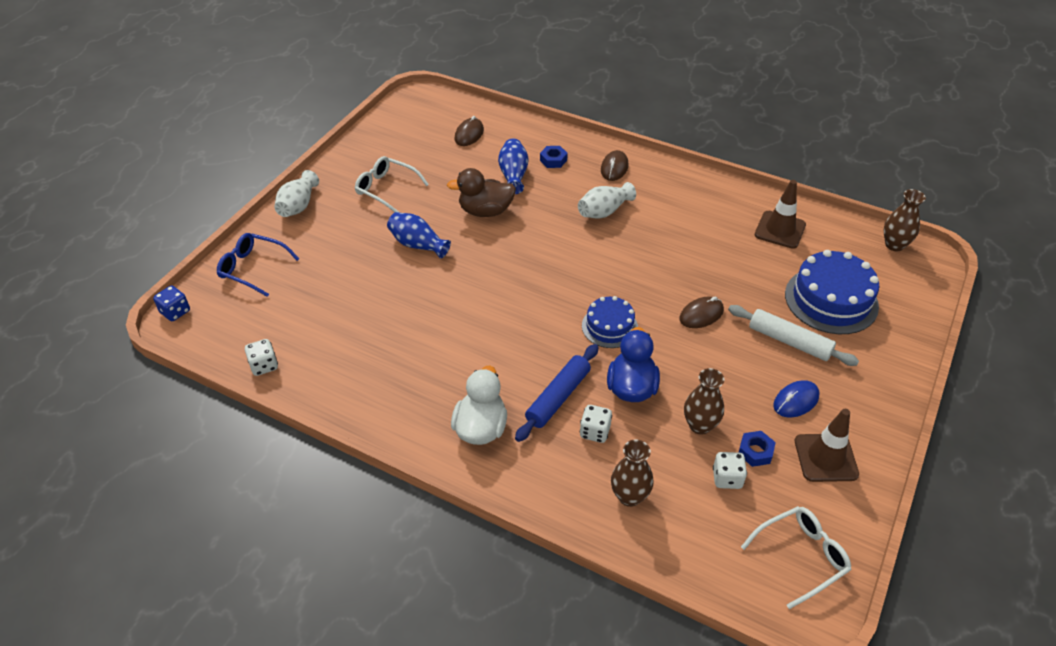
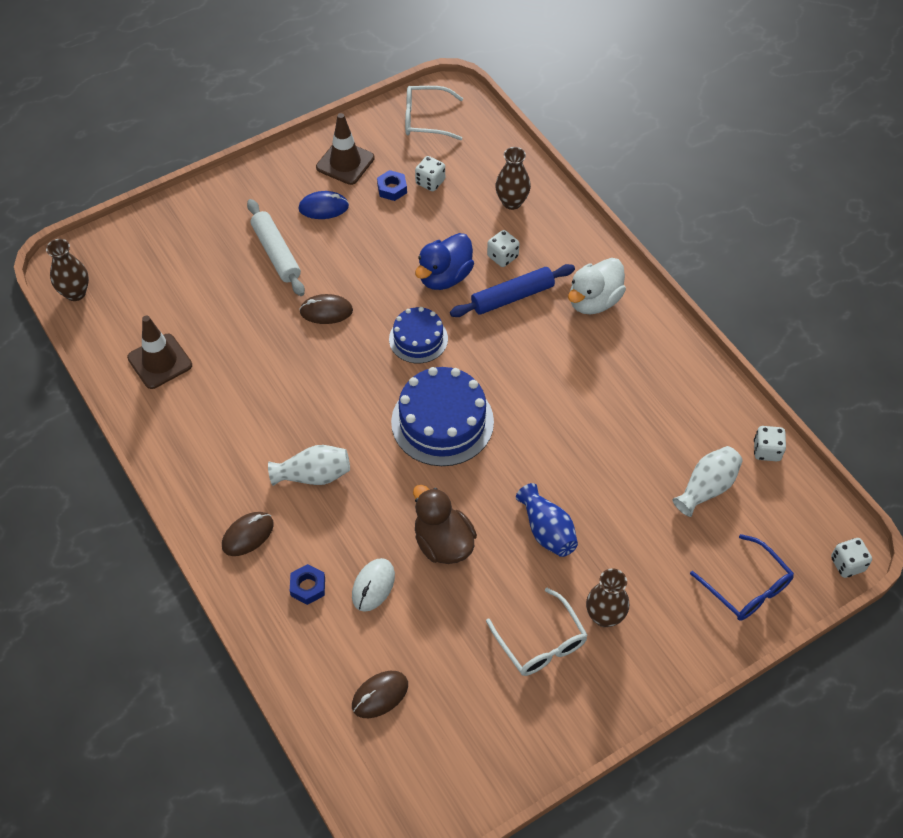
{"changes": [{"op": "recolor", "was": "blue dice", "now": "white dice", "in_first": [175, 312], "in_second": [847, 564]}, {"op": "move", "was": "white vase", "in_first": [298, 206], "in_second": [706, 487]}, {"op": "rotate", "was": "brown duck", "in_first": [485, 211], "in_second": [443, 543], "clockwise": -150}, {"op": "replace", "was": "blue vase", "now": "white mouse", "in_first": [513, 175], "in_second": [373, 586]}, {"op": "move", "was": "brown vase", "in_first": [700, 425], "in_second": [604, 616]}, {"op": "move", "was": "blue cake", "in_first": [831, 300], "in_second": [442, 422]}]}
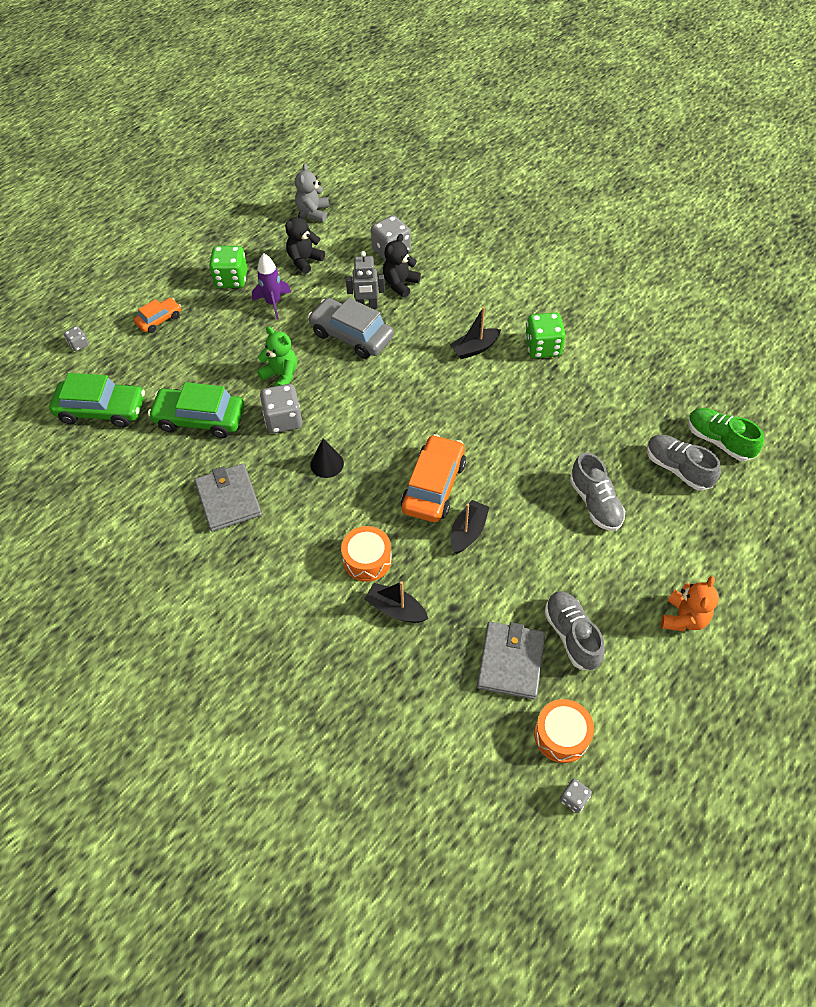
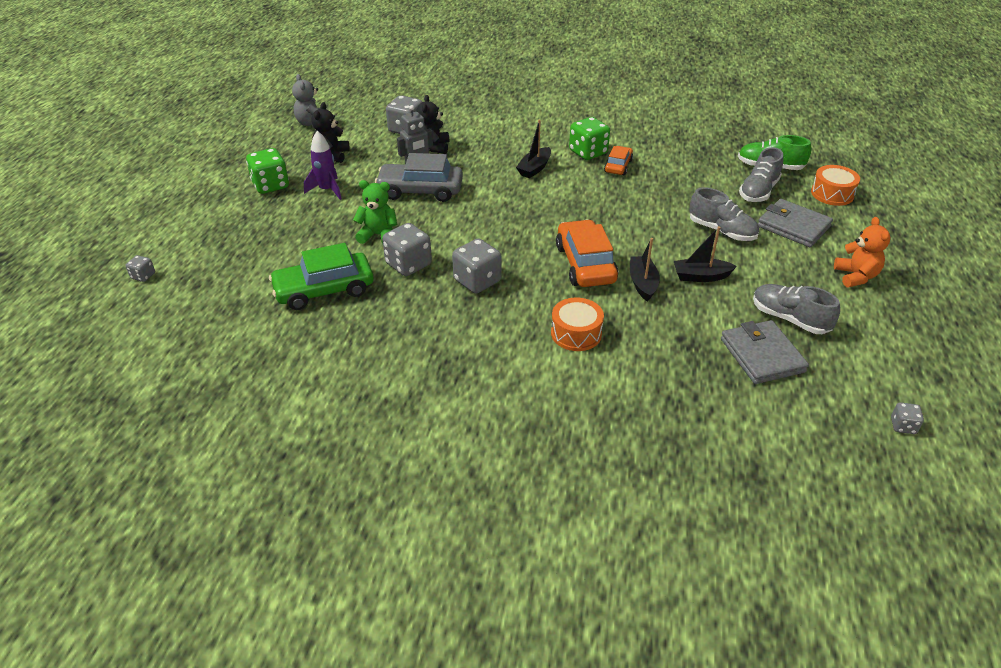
{"changes": [{"op": "delete", "was": "green car", "in_first": [102, 410]}, {"op": "move", "was": "orange car", "in_first": [159, 320], "in_second": [618, 166]}, {"op": "move", "was": "grey wallet", "in_first": [228, 499], "in_second": [793, 226]}, {"op": "replace", "was": "black cone", "now": "grey dice", "in_first": [327, 464], "in_second": [477, 281]}, {"op": "move", "was": "black boat", "in_first": [395, 609], "in_second": [700, 276]}, {"op": "move", "was": "orange drum", "in_first": [561, 735], "in_second": [832, 194]}, {"op": "rotate", "was": "grey shoe", "in_first": [677, 469], "in_second": [758, 191], "clockwise": -75}]}
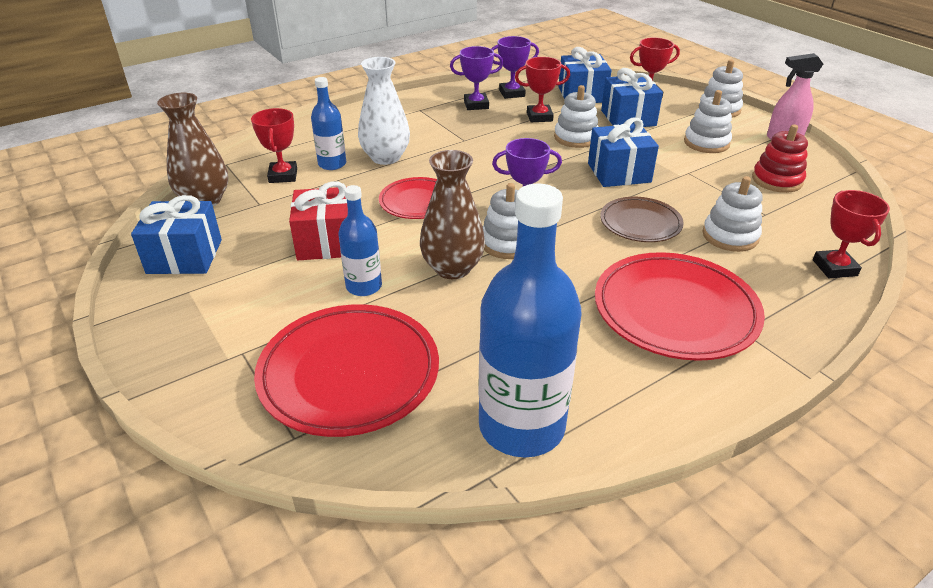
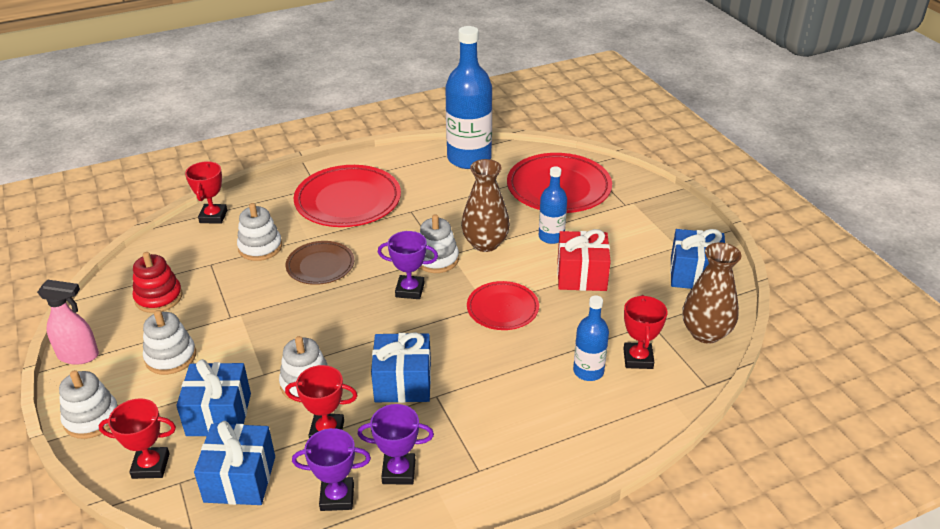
{"changes": [{"op": "delete", "was": "white vase", "in_first": [385, 157]}, {"op": "move", "was": "blue gift", "in_first": [619, 173], "in_second": [403, 382]}]}
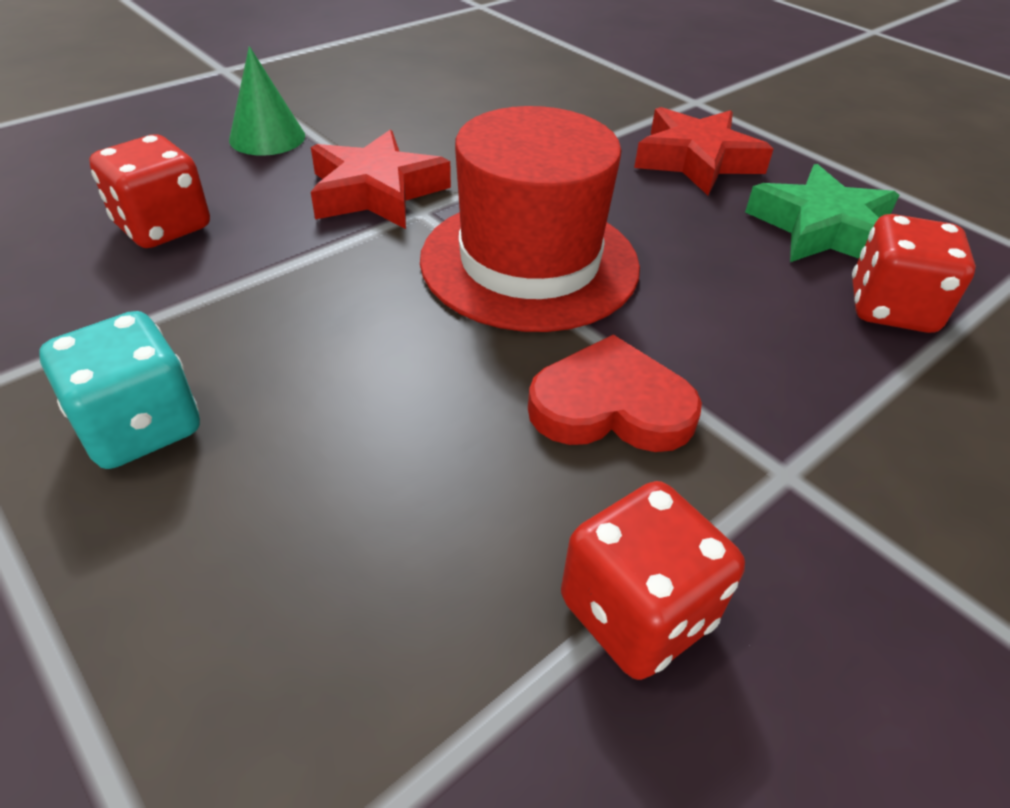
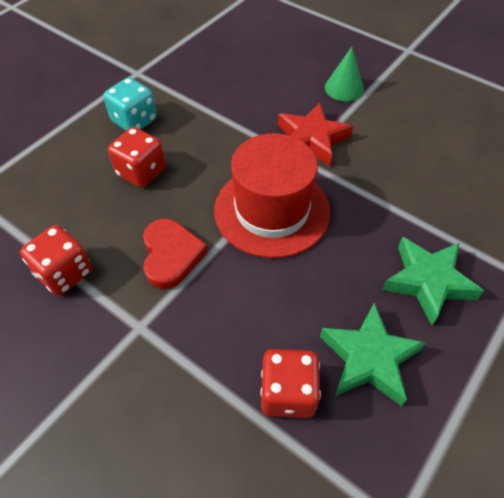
{"changes": [{"op": "move", "was": "red dice", "in_first": [163, 227], "in_second": [141, 172]}, {"op": "recolor", "was": "red star", "now": "green star", "in_first": [696, 160], "in_second": [428, 282]}]}
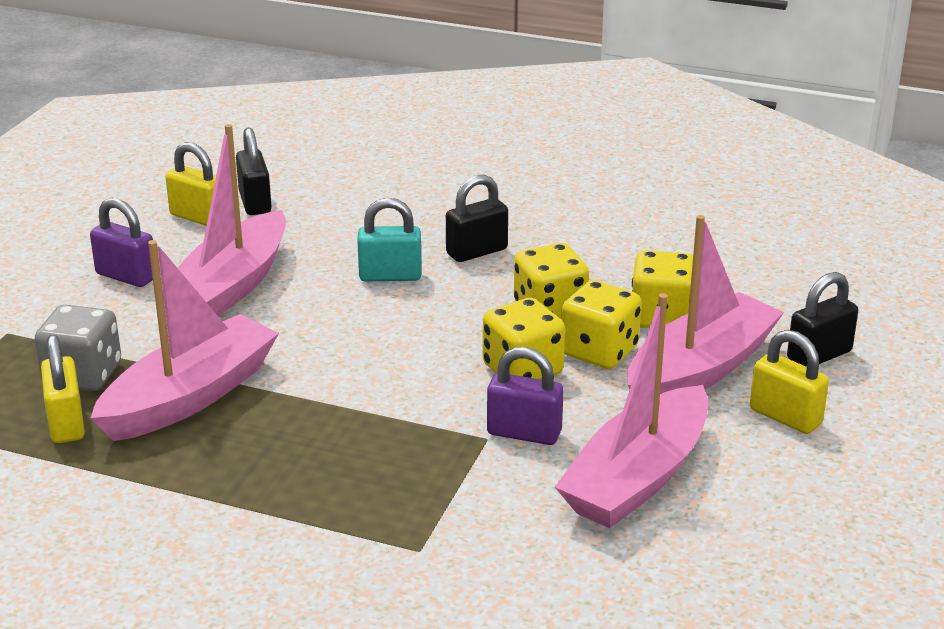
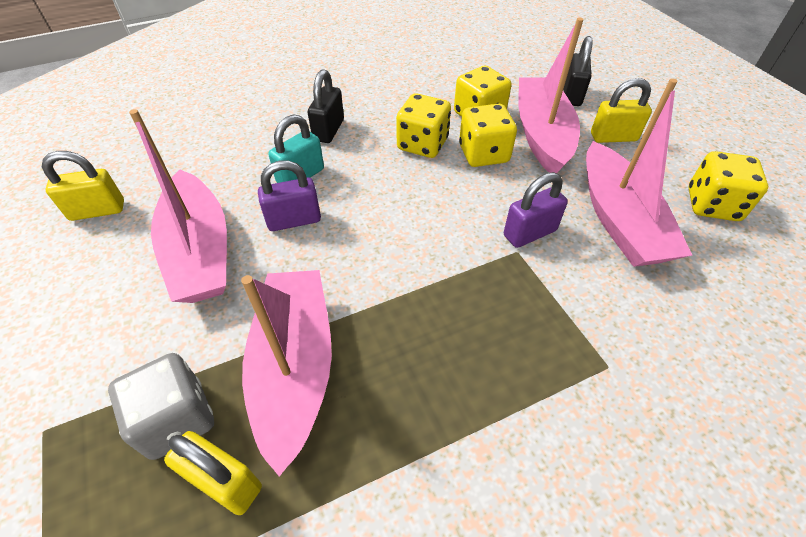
{"changes": [{"op": "move", "was": "purple padlock", "in_first": [126, 276], "in_second": [294, 220]}, {"op": "delete", "was": "black padlock", "in_first": [255, 203]}, {"op": "move", "was": "yellow dice", "in_first": [522, 370], "in_second": [712, 205]}]}
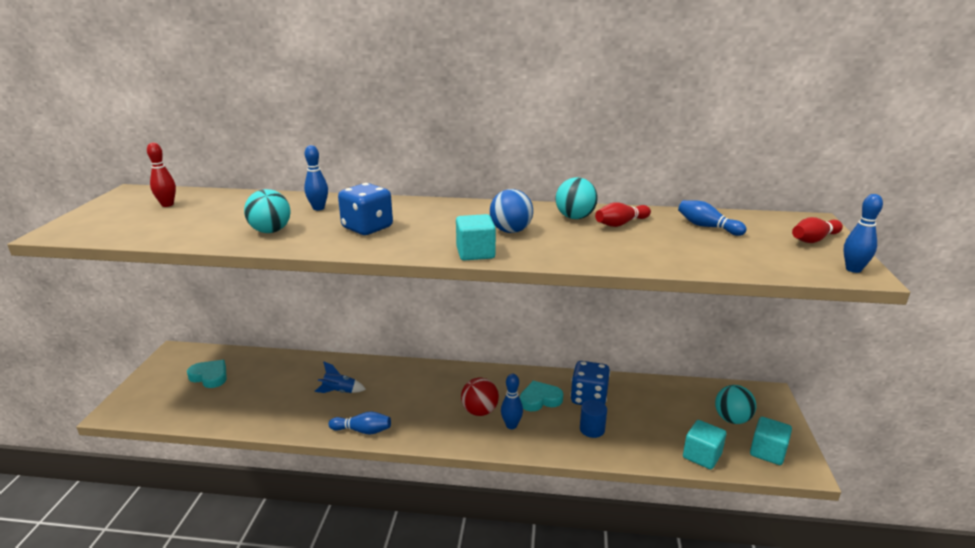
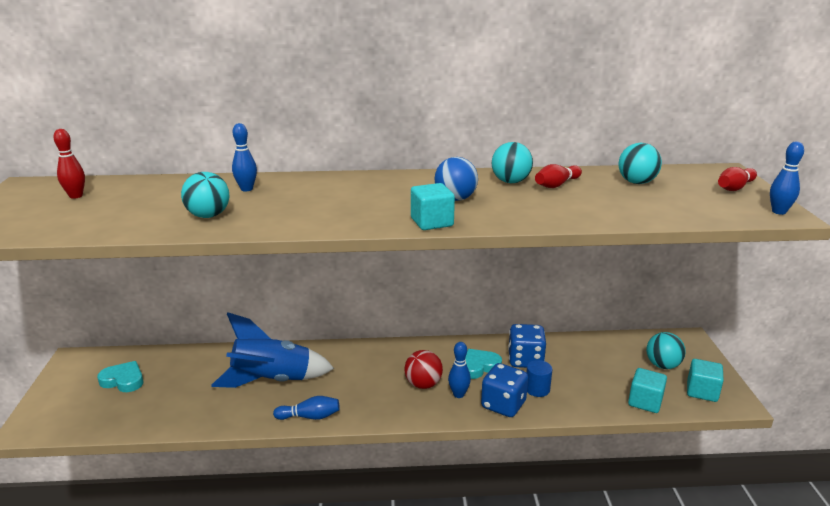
{"changes": [{"op": "resize", "was": "blue rocket", "in_first": [339, 392], "in_second": [272, 381], "ratio": 2.25}, {"op": "move", "was": "blue dice", "in_first": [367, 228], "in_second": [503, 405]}, {"op": "replace", "was": "blue bowling pin", "now": "turquoise ball", "in_first": [707, 227], "in_second": [636, 182]}]}
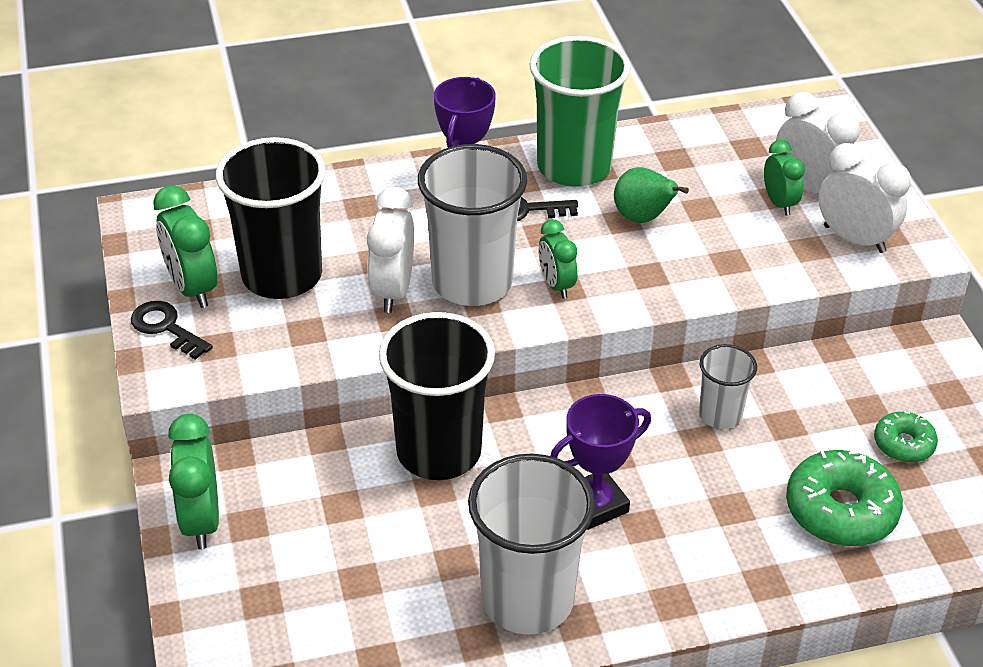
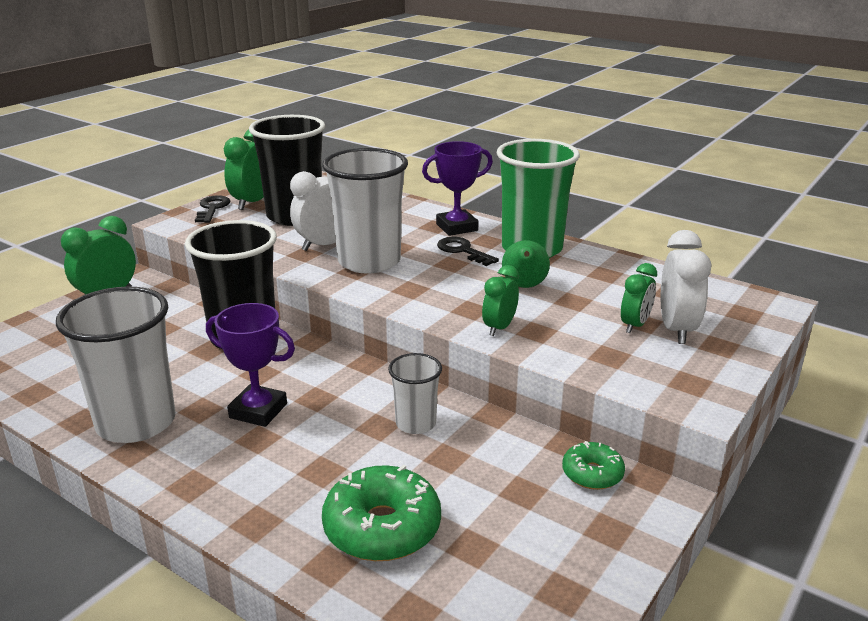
{"changes": [{"op": "move", "was": "green clock", "in_first": [556, 285], "in_second": [499, 328]}, {"op": "delete", "was": "white clock", "in_first": [854, 239]}, {"op": "move", "was": "green donut", "in_first": [903, 444], "in_second": [592, 474]}]}
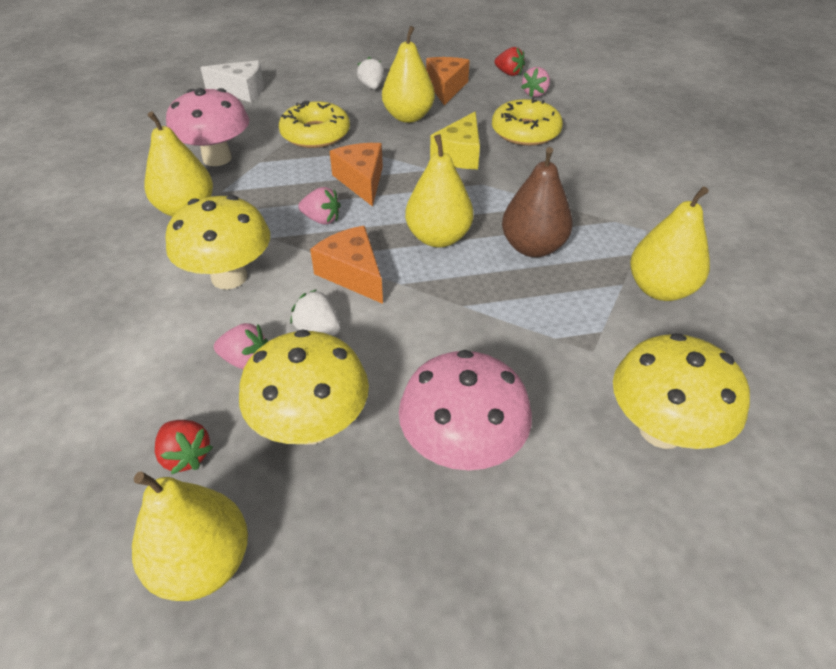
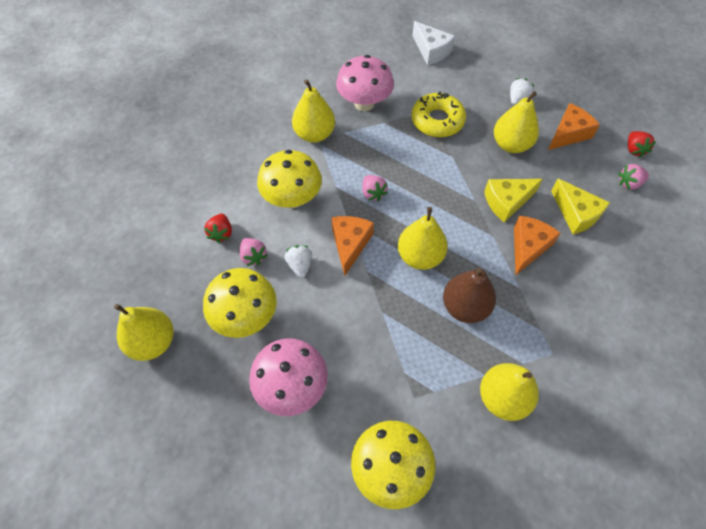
{"changes": [{"op": "move", "was": "red strawberry", "in_first": [186, 456], "in_second": [221, 233]}, {"op": "move", "was": "orange cheese", "in_first": [361, 181], "in_second": [528, 247]}, {"op": "replace", "was": "yellow donut", "now": "yellow cheese", "in_first": [525, 132], "in_second": [576, 214]}]}
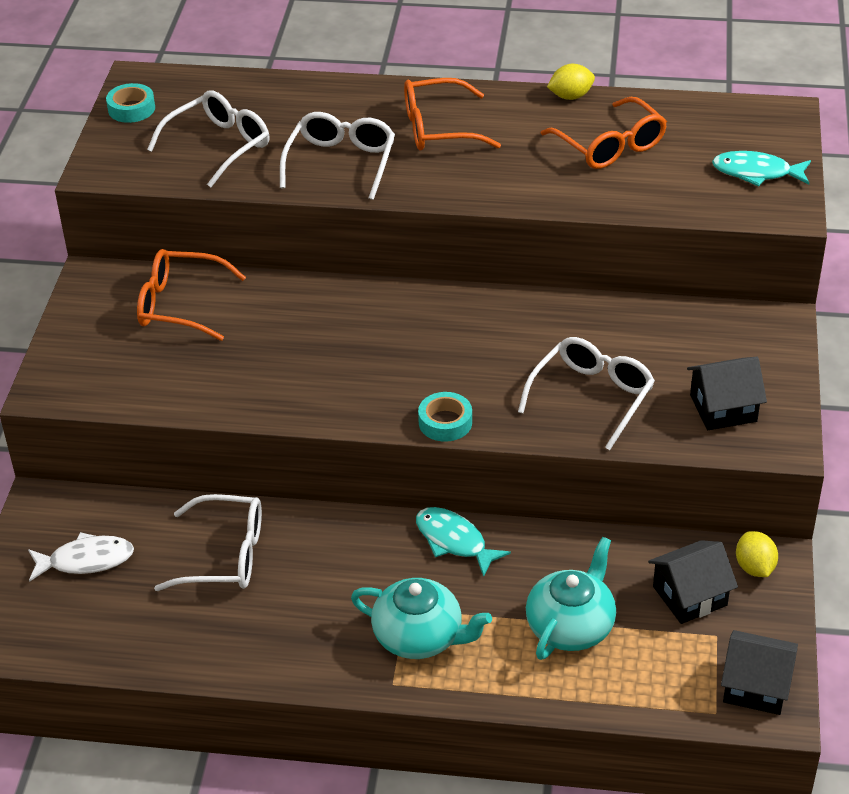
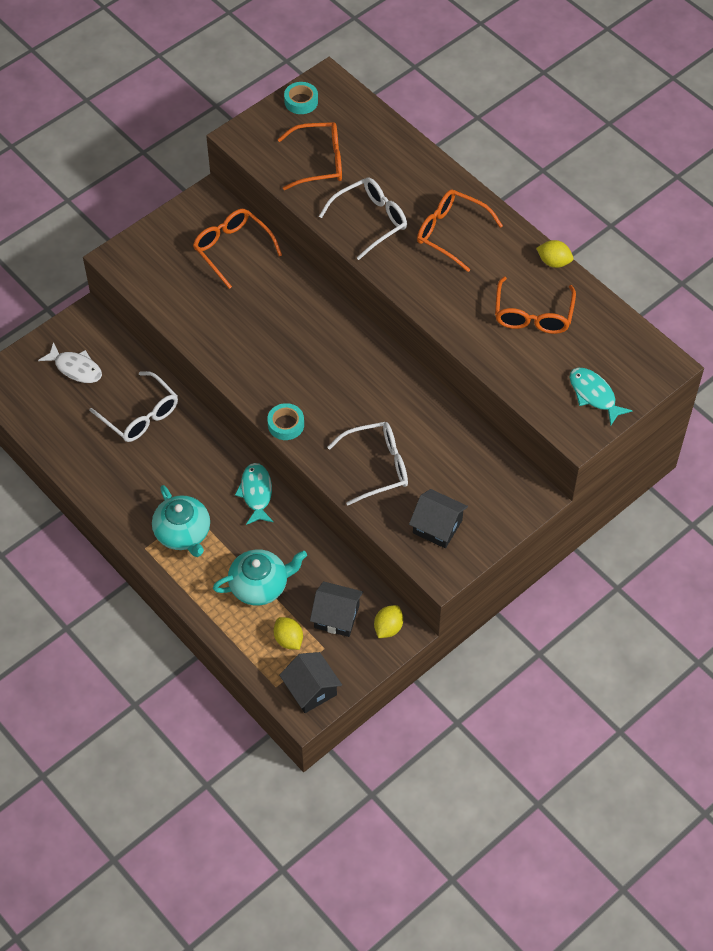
{"changes": [{"op": "recolor", "was": "white glasses", "now": "orange glasses", "in_first": [218, 146], "in_second": [318, 162]}, {"op": "insert", "now": "yellow lemon", "in_second": [288, 639]}]}
